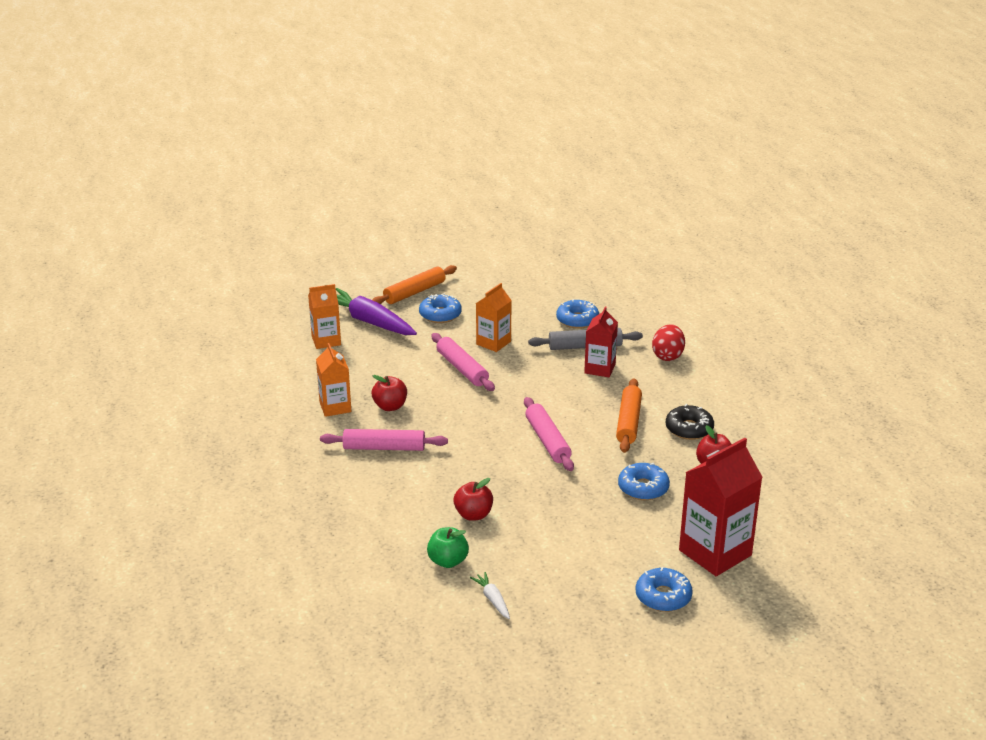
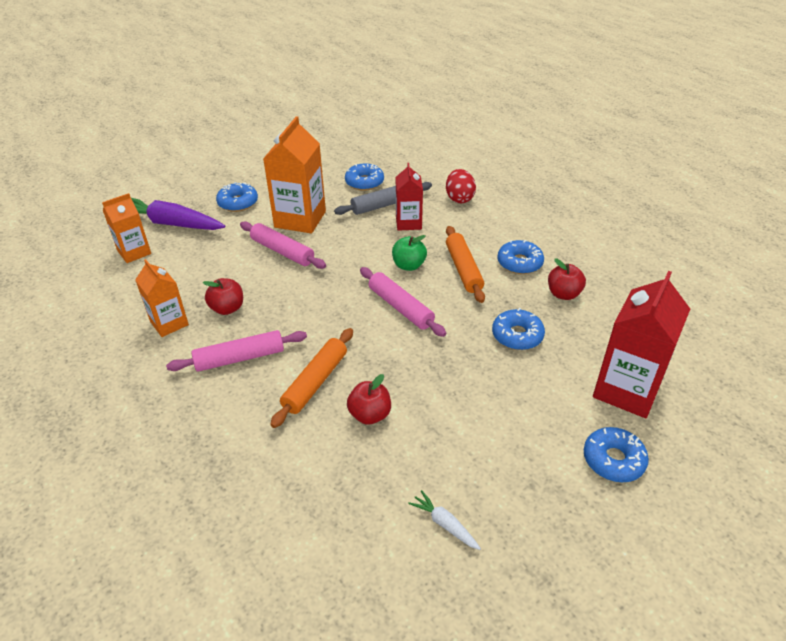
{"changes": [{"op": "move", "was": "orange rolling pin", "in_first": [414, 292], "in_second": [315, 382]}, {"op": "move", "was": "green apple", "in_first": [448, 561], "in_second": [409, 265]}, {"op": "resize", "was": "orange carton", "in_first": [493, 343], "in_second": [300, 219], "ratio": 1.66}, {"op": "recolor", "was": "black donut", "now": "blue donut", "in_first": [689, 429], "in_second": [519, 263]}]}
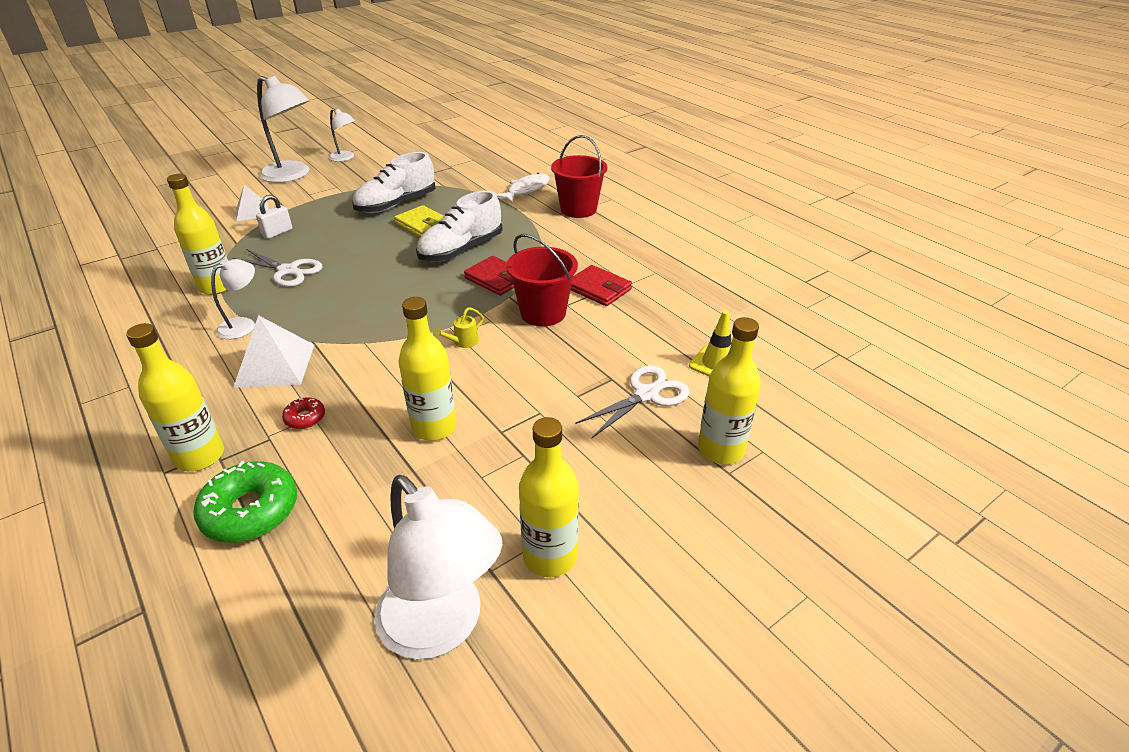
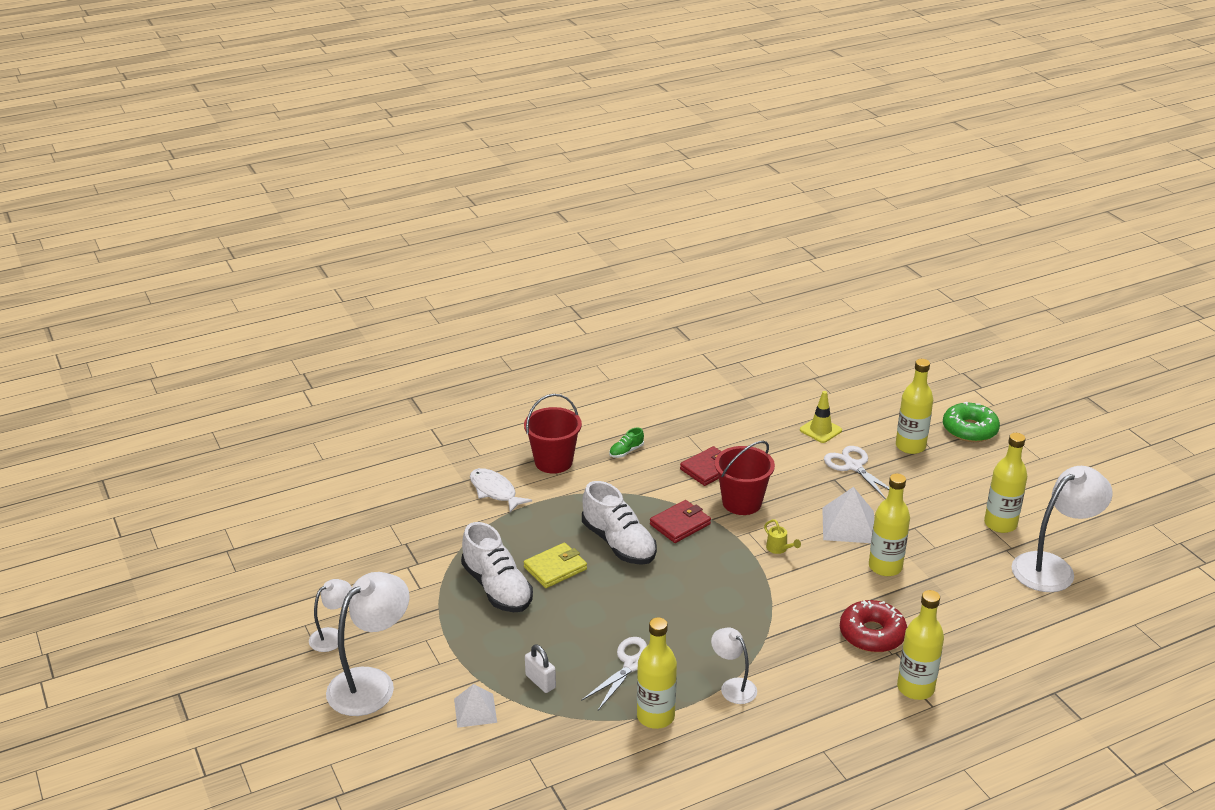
{"changes": [{"op": "move", "was": "green donut", "in_first": [250, 511], "in_second": [969, 430]}, {"op": "move", "was": "white pyramid", "in_first": [275, 365], "in_second": [848, 525]}, {"op": "resize", "was": "red donut", "in_first": [305, 418], "in_second": [872, 634], "ratio": 2.03}, {"op": "insert", "now": "green shoe", "in_second": [626, 451]}]}
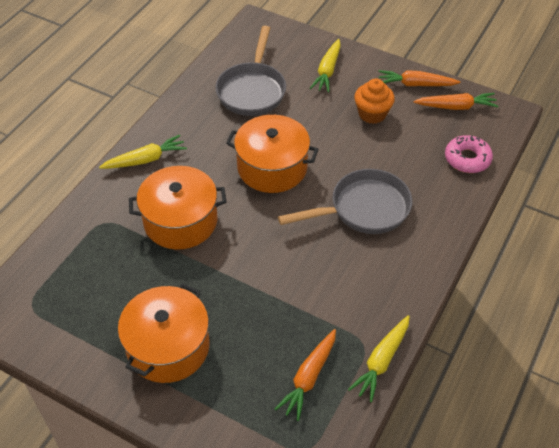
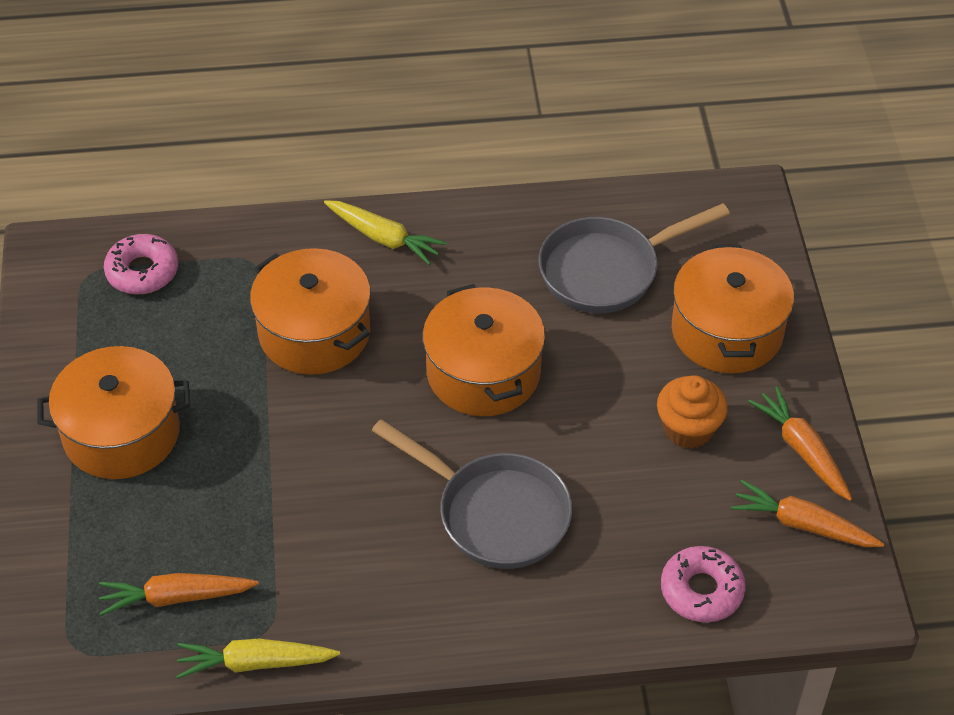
{"changes": [{"op": "replace", "was": "yellow carrot", "now": "orange pot", "in_first": [327, 71], "in_second": [727, 331]}, {"op": "rotate", "was": "orange carrot", "in_first": [456, 107], "in_second": [802, 524], "clockwise": 150}, {"op": "insert", "now": "pink donut", "in_second": [142, 271]}]}
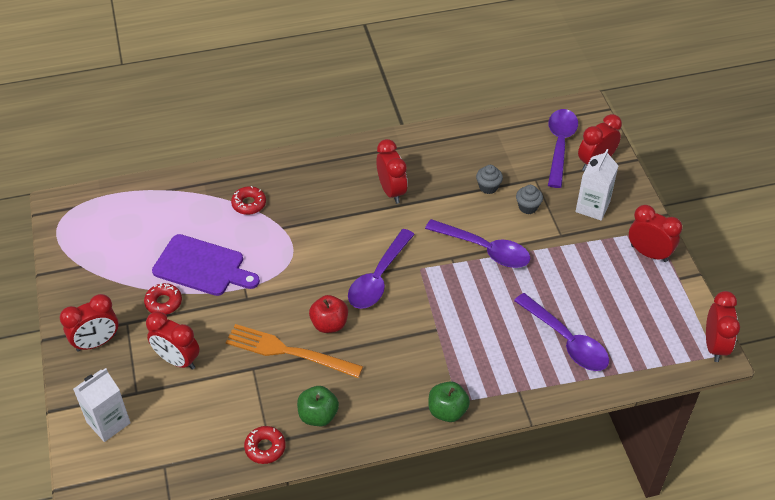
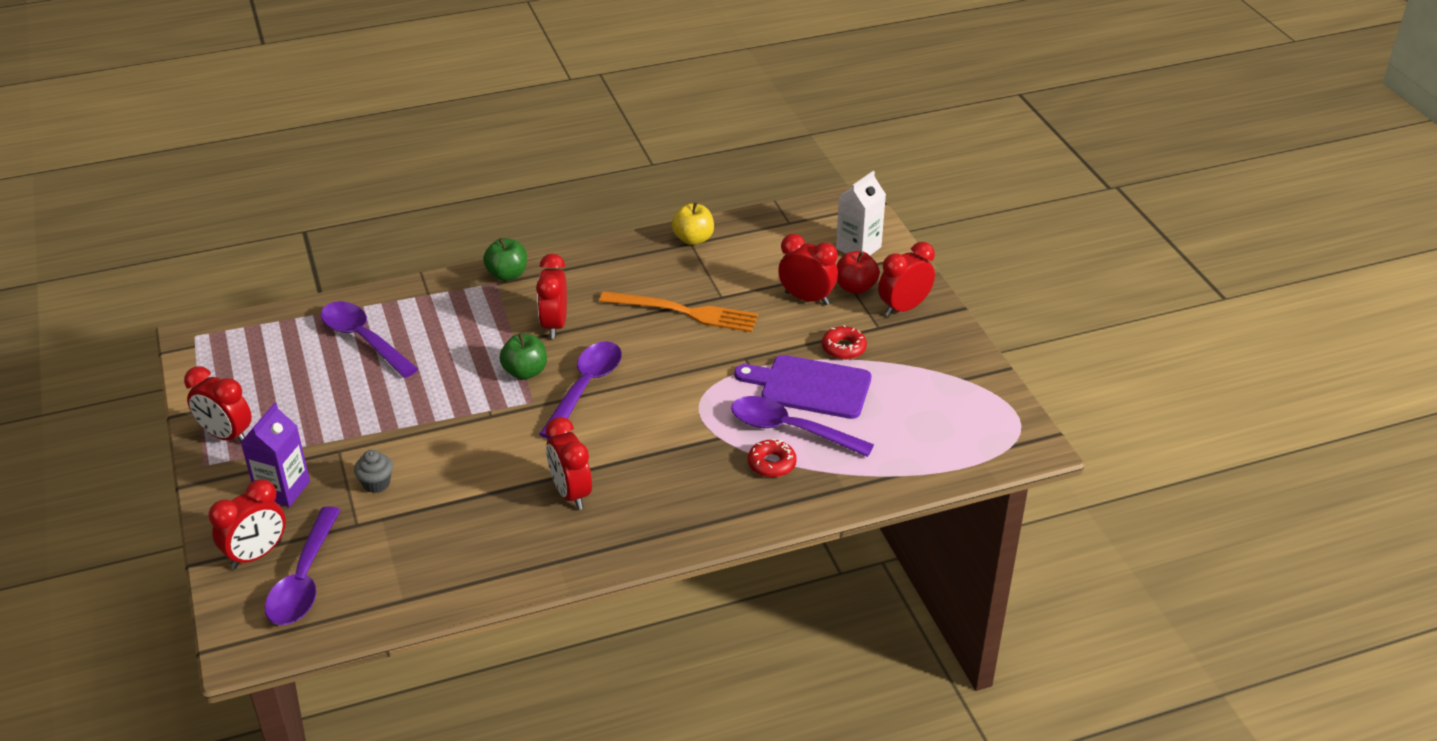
{"changes": [{"op": "replace", "was": "red donut", "now": "yellow apple", "in_first": [265, 448], "in_second": [693, 239]}, {"op": "move", "was": "green apple", "in_first": [318, 415], "in_second": [525, 372]}, {"op": "move", "was": "red apple", "in_first": [329, 324], "in_second": [855, 287]}, {"op": "move", "was": "purple spoon", "in_first": [484, 249], "in_second": [790, 430]}, {"op": "delete", "was": "grey cupcake", "in_first": [488, 187]}, {"op": "recolor", "was": "white carton", "now": "purple carton", "in_first": [592, 207], "in_second": [283, 489]}, {"op": "move", "was": "red clock", "in_first": [714, 345], "in_second": [554, 325]}]}
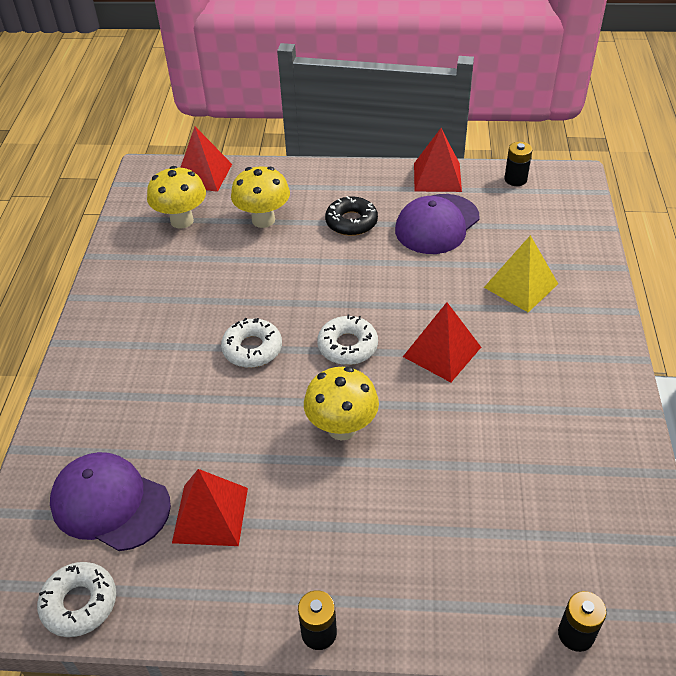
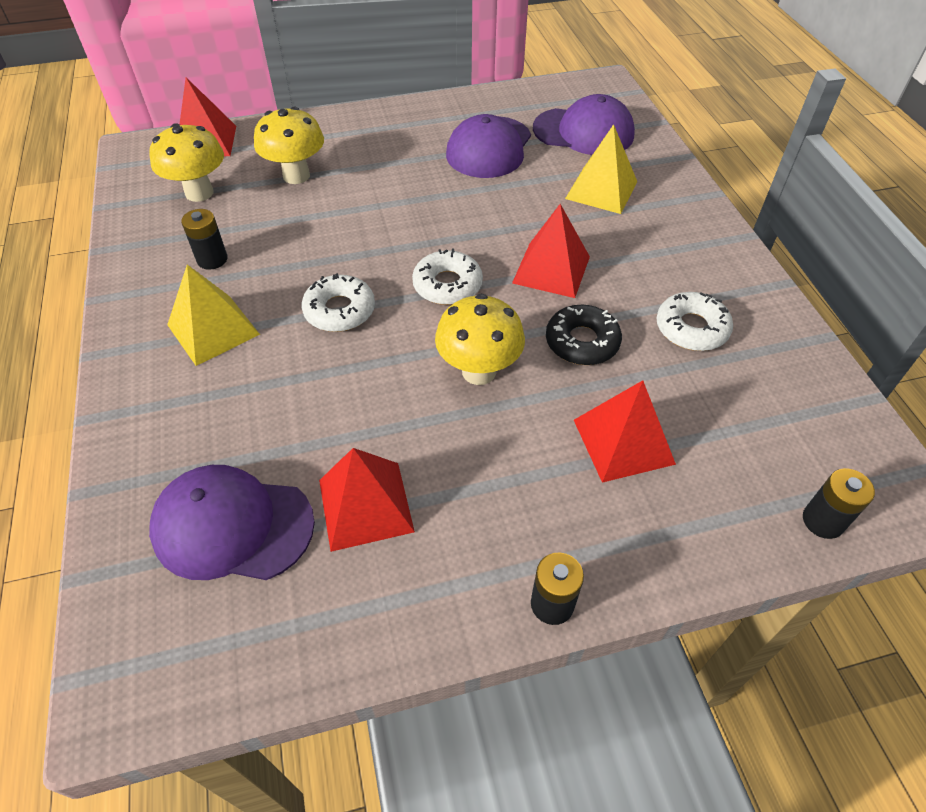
{"changes": [{"op": "move", "was": "white donut", "in_first": [79, 603], "in_second": [691, 328]}, {"op": "move", "was": "black donut", "in_first": [351, 222], "in_second": [582, 342]}, {"op": "move", "was": "red pyramid", "in_first": [437, 177], "in_second": [623, 441]}, {"op": "move", "was": "black battery", "in_first": [515, 179], "in_second": [212, 259]}, {"op": "insert", "now": "yellow pyramid", "in_second": [213, 329]}, {"op": "insert", "now": "purple cap", "in_second": [583, 132]}]}
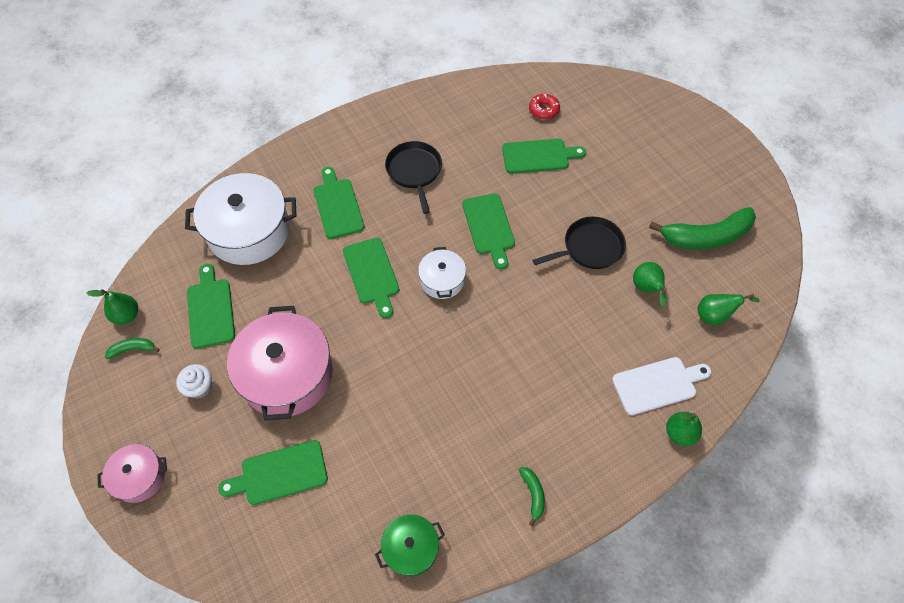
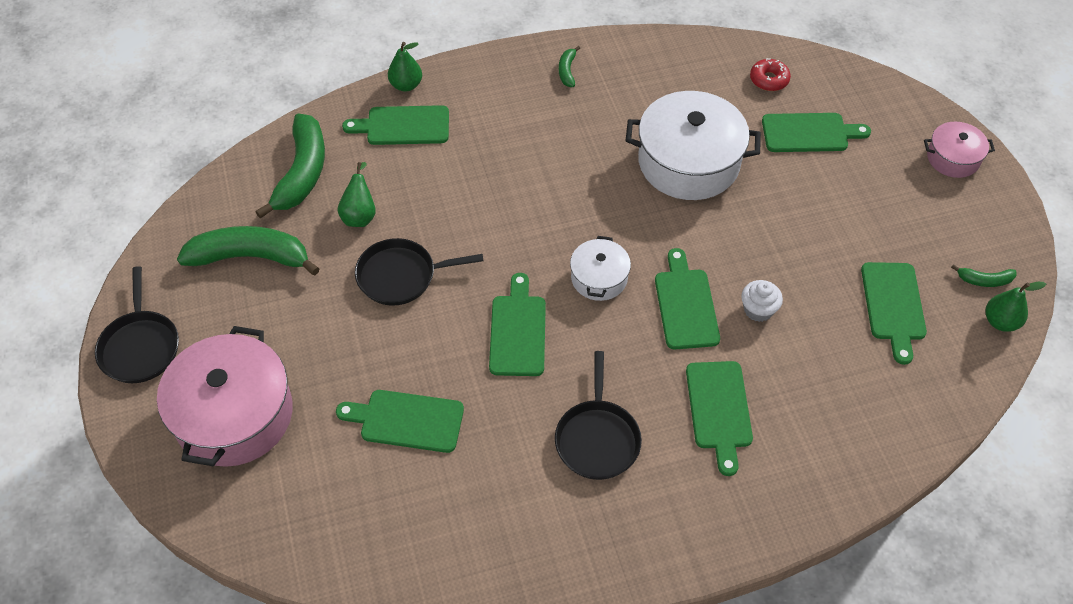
{"changes": [{"op": "move", "was": "white cupcake", "in_first": [199, 387], "in_second": [758, 310]}, {"op": "move", "was": "white pot", "in_first": [249, 231], "in_second": [688, 162]}, {"op": "move", "was": "pink pot", "in_first": [287, 374], "in_second": [234, 415]}, {"op": "delete", "was": "green pot", "in_first": [411, 548]}, {"op": "move", "was": "red donut", "in_first": [544, 110], "in_second": [769, 80]}, {"op": "recolor", "was": "white cutting board", "now": "green cutting board", "in_first": [657, 384], "in_second": [403, 126]}, {"op": "replace", "was": "green pear", "now": "green banana", "in_first": [714, 316], "in_second": [302, 173]}, {"op": "insert", "now": "black pan", "in_second": [140, 347]}]}
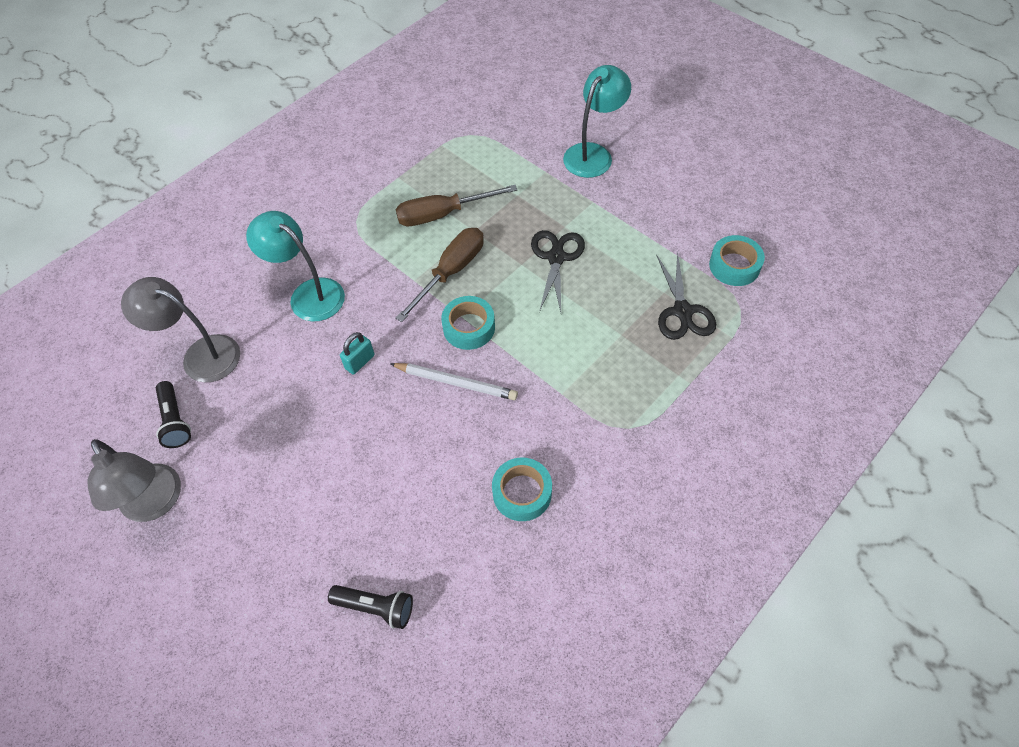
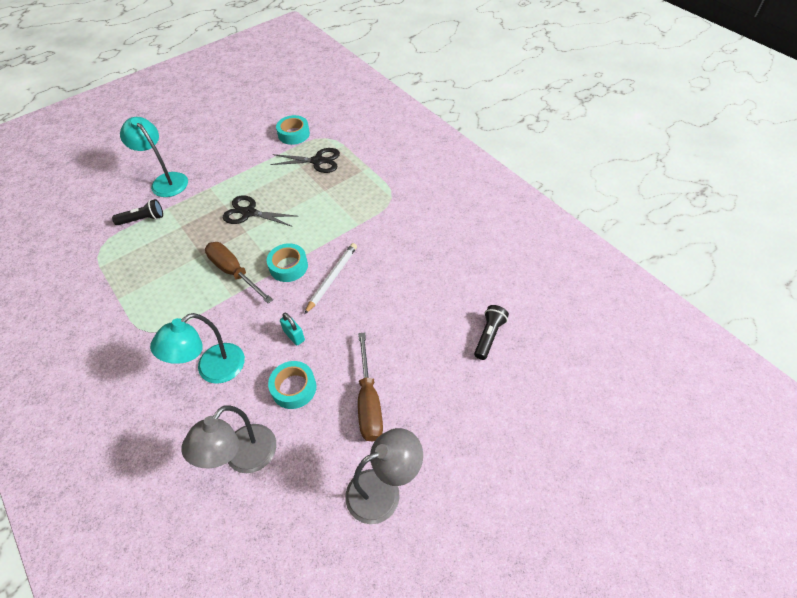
{"changes": [{"op": "move", "was": "black flashlight", "in_first": [175, 421], "in_second": [143, 219]}, {"op": "move", "was": "brown screwdriver", "in_first": [443, 214], "in_second": [369, 402]}, {"op": "move", "was": "turquoise tape", "in_first": [522, 493], "in_second": [294, 388]}]}
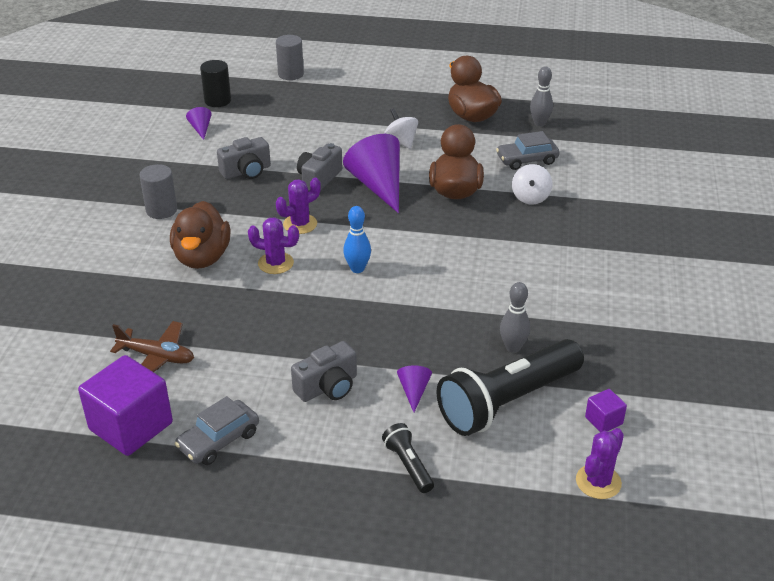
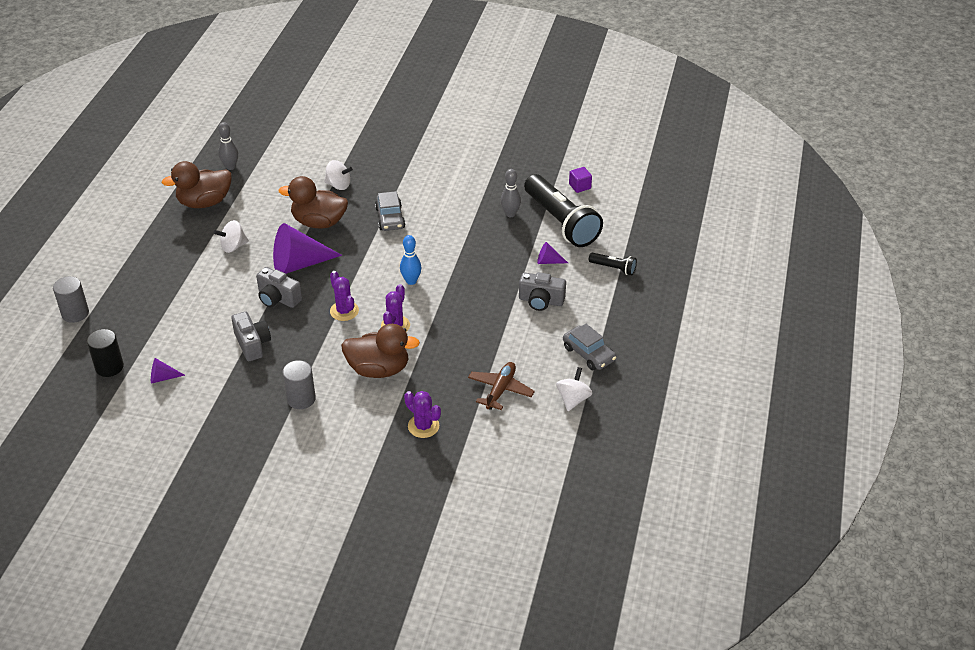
{"changes": [{"op": "replace", "was": "purple cube", "now": "white spinning top", "in_first": [131, 426], "in_second": [573, 399]}, {"op": "rotate", "was": "grey camera", "in_first": [328, 387], "in_second": [541, 301], "clockwise": 135}, {"op": "rotate", "was": "black flashlight", "in_first": [408, 465], "in_second": [613, 268], "clockwise": -135}, {"op": "move", "was": "grey car", "in_first": [527, 160], "in_second": [390, 218]}, {"op": "move", "was": "purple cactus", "in_first": [598, 482], "in_second": [423, 426]}]}
